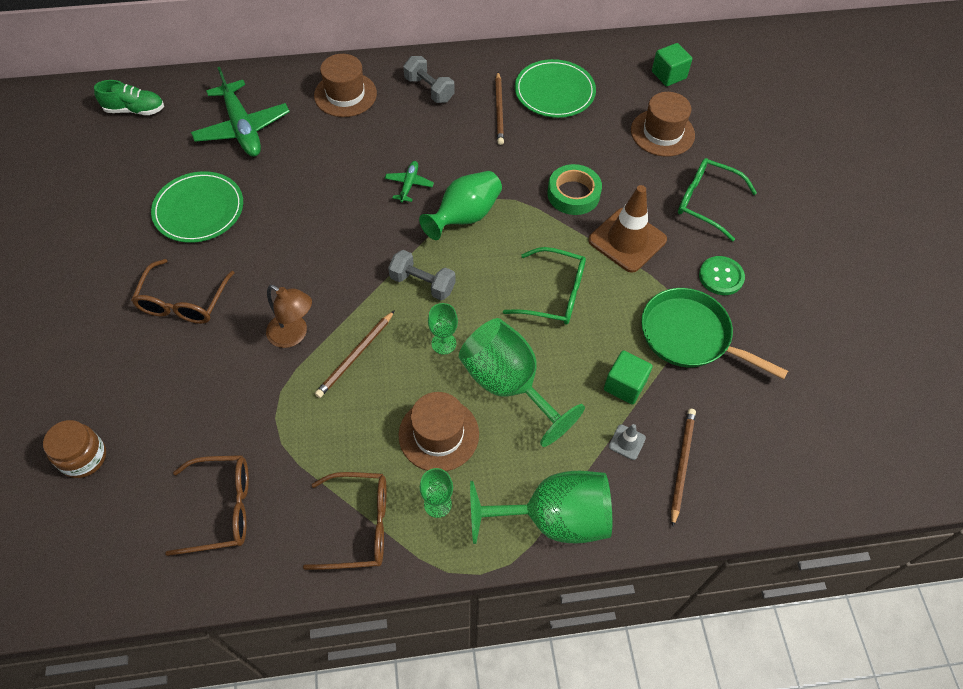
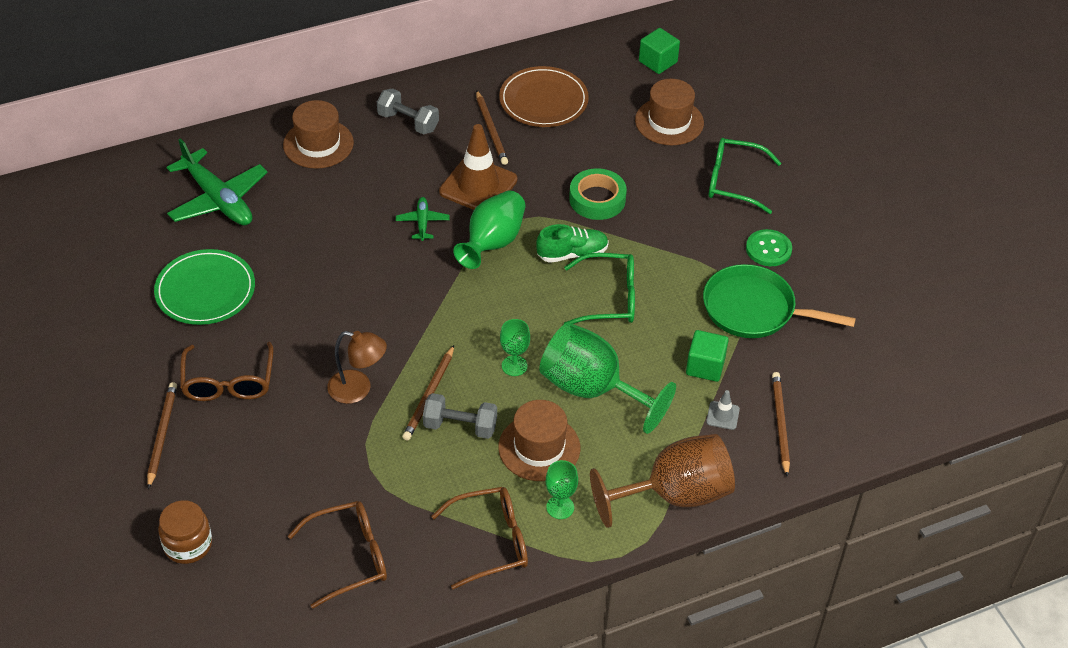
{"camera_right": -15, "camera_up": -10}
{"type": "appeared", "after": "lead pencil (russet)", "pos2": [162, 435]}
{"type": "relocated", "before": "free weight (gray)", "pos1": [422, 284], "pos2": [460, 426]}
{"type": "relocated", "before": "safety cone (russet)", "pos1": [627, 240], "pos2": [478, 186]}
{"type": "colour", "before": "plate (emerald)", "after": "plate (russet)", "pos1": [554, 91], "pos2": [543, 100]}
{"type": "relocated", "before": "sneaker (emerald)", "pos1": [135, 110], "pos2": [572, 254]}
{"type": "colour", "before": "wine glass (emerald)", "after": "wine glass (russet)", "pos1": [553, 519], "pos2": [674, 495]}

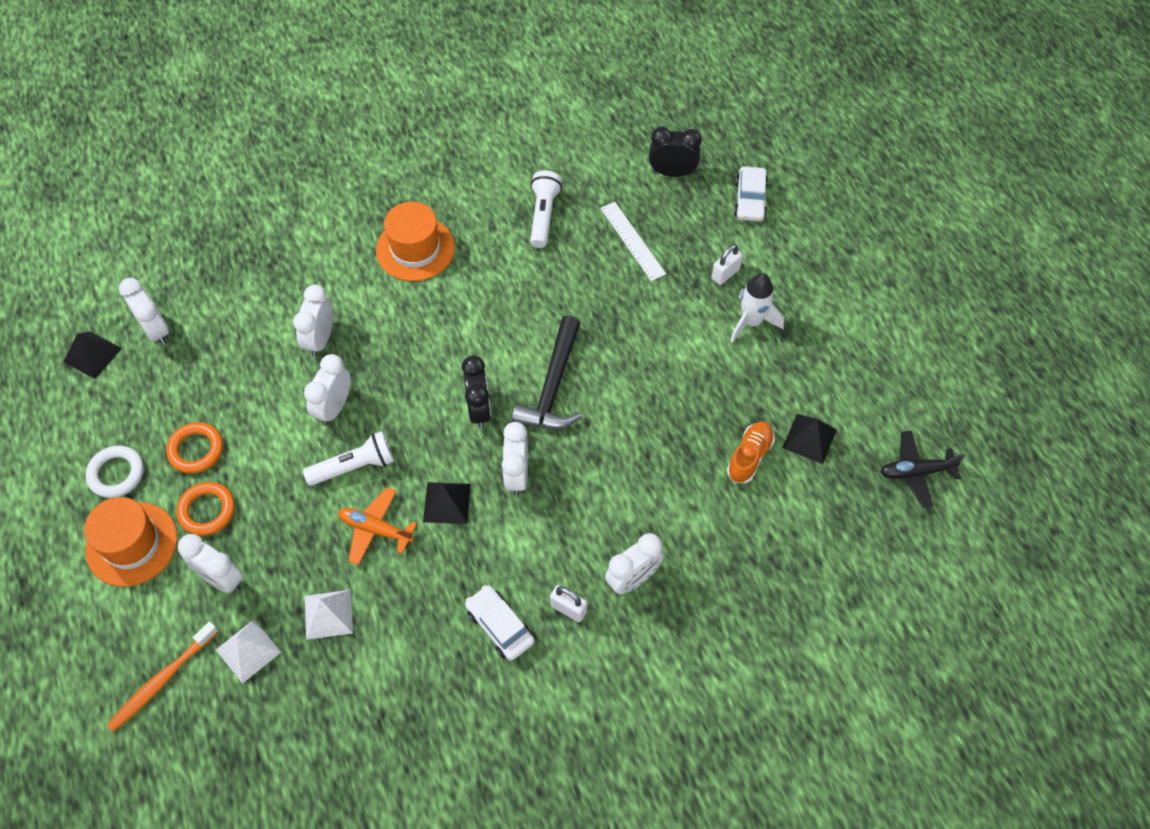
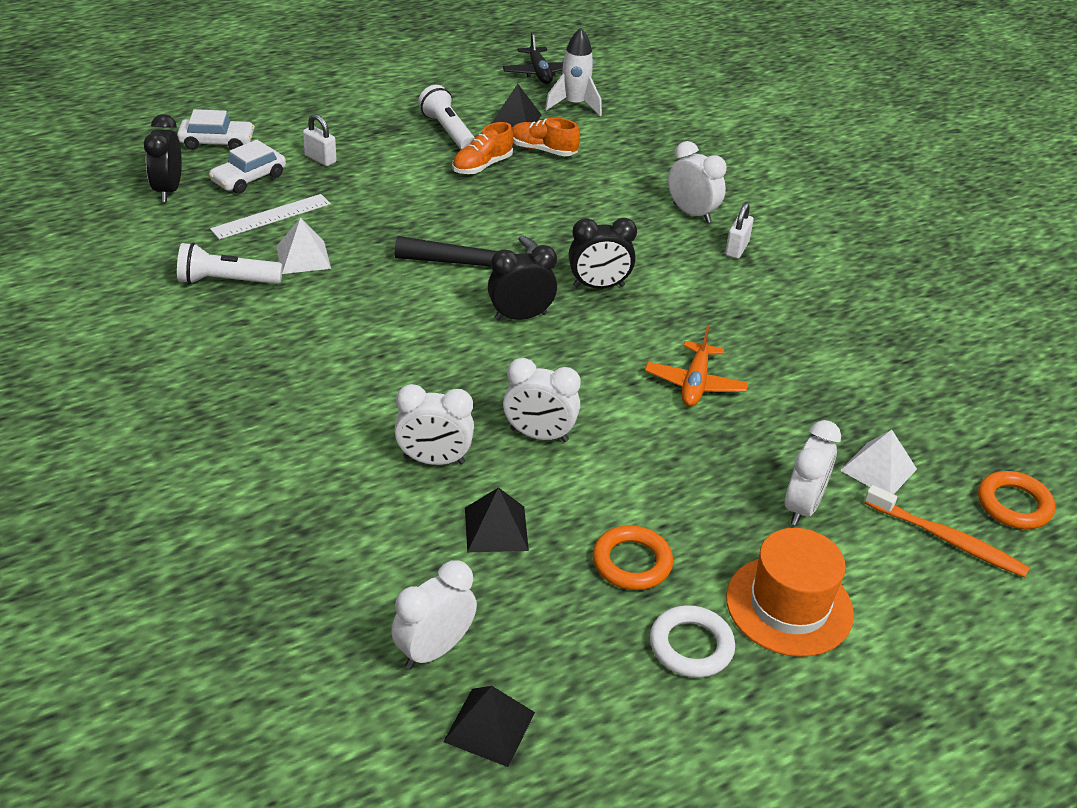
{"camera_right": -100, "camera_up": -20}
{"type": "relocated", "before": "toy car (white)", "pos1": [500, 626], "pos2": [249, 178]}
{"type": "relocated", "before": "pyramid (white)", "pos1": [328, 614], "pos2": [303, 257]}
{"type": "relocated", "before": "flashlight (white)", "pos1": [354, 466], "pos2": [447, 131]}
{"type": "appeared", "after": "sneaker (orange)", "pos2": [482, 166]}
{"type": "relocated", "before": "pyramid (jet-black)", "pos1": [447, 502], "pos2": [496, 528]}
{"type": "relocated", "before": "rocket (white)", "pos1": [751, 322], "pos2": [574, 105]}
{"type": "colour", "before": "clock (white)", "after": "clock (jet-black)", "pos1": [517, 475], "pos2": [598, 286]}
{"type": "relocated", "before": "torus (orange)", "pos1": [207, 511], "pos2": [1013, 505]}
{"type": "missing", "before": "tall hat (orange)", "pos1": [415, 249]}

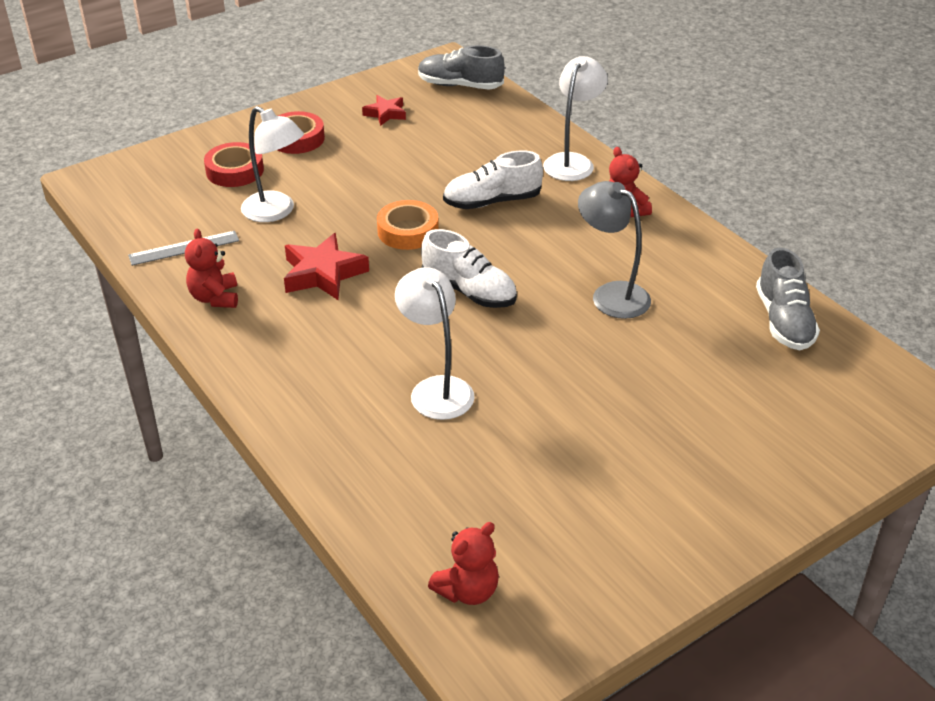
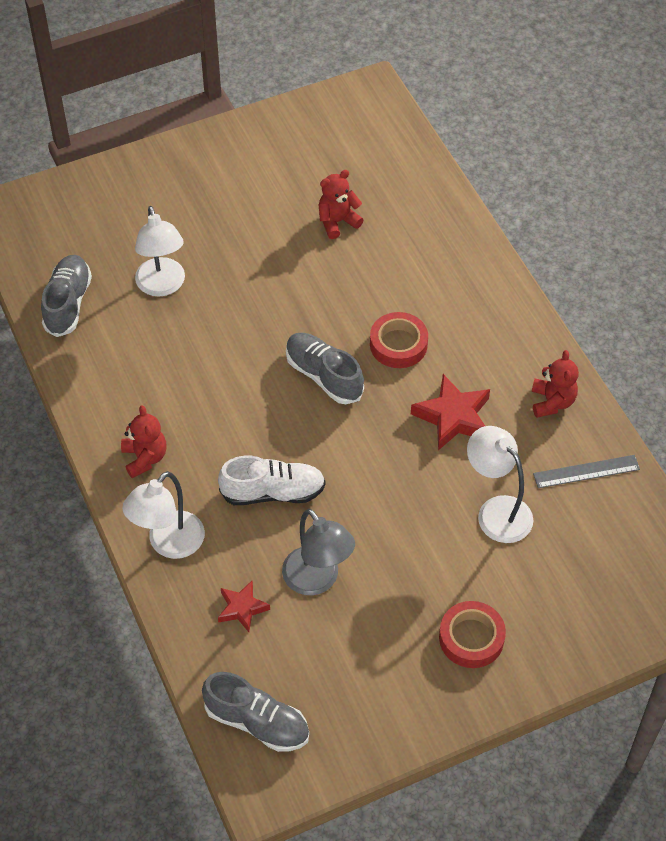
{"camera_right": -170, "camera_up": 15}
{"type": "relocated", "before": "desk lamp (white)", "pos1": [436, 389], "pos2": [162, 286]}
{"type": "relocated", "before": "five-pointed star (scarlet)", "pos1": [385, 114], "pos2": [242, 608]}
{"type": "relocated", "before": "desk lamp (gray)", "pos1": [611, 294], "pos2": [317, 580]}
{"type": "colour", "before": "sneaker (white)", "after": "sneaker (gray)", "pos1": [469, 291], "pos2": [324, 376]}
{"type": "relocated", "before": "stuffed bear (scarlet)", "pos1": [467, 590], "pos2": [337, 222]}
{"type": "relocated", "before": "tape (scarlet)", "pos1": [235, 171], "pos2": [398, 344]}
{"type": "missing", "before": "tape (orange)", "pos1": [408, 231]}

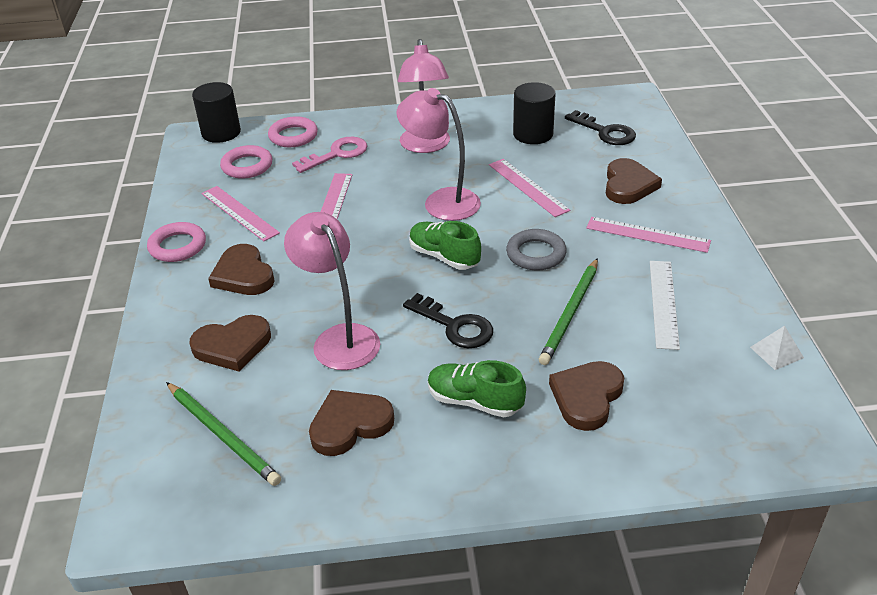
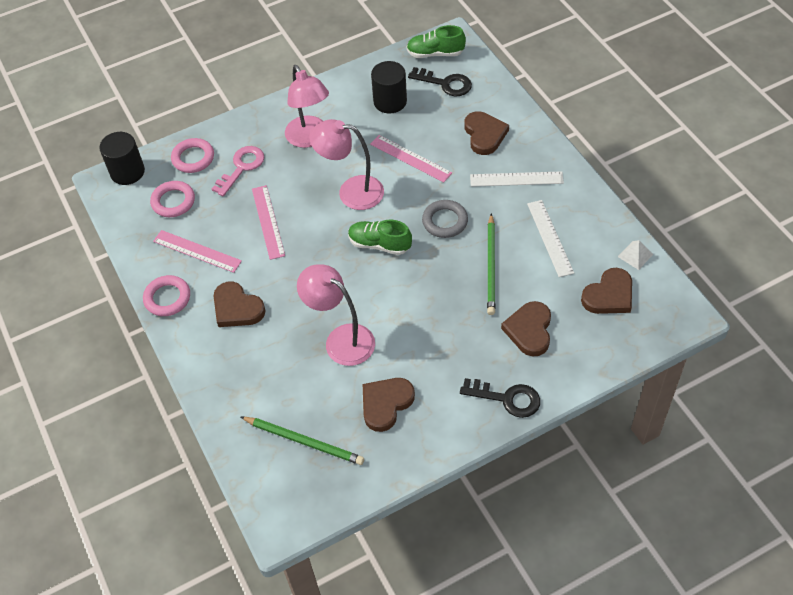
{"camera_right": -20, "camera_up": 15}
{"type": "relocated", "before": "sneaker (emerald)", "pos1": [474, 401], "pos2": [435, 53]}
{"type": "relocated", "before": "key (jet-black)", "pos1": [455, 326], "pos2": [507, 398]}
{"type": "colour", "before": "straightedge (rose-pink)", "after": "straightedge (white)", "pos1": [647, 234], "pos2": [516, 179]}
{"type": "relocated", "before": "heart (russet)", "pos1": [232, 346], "pos2": [609, 295]}

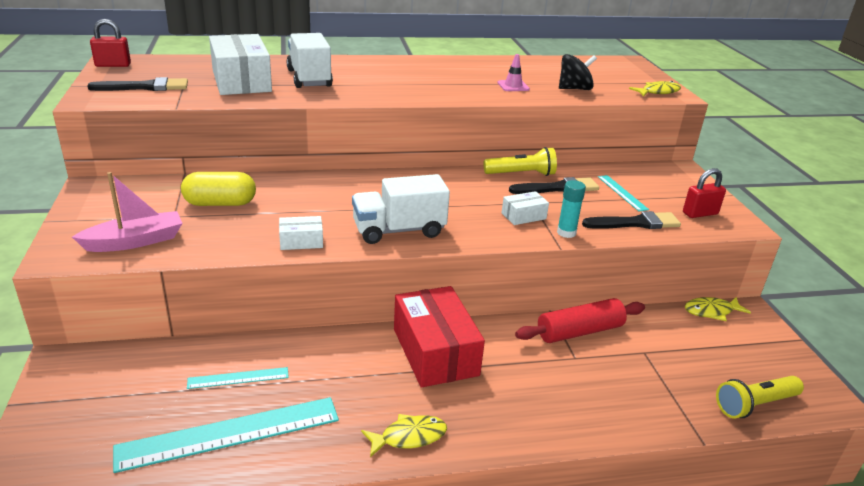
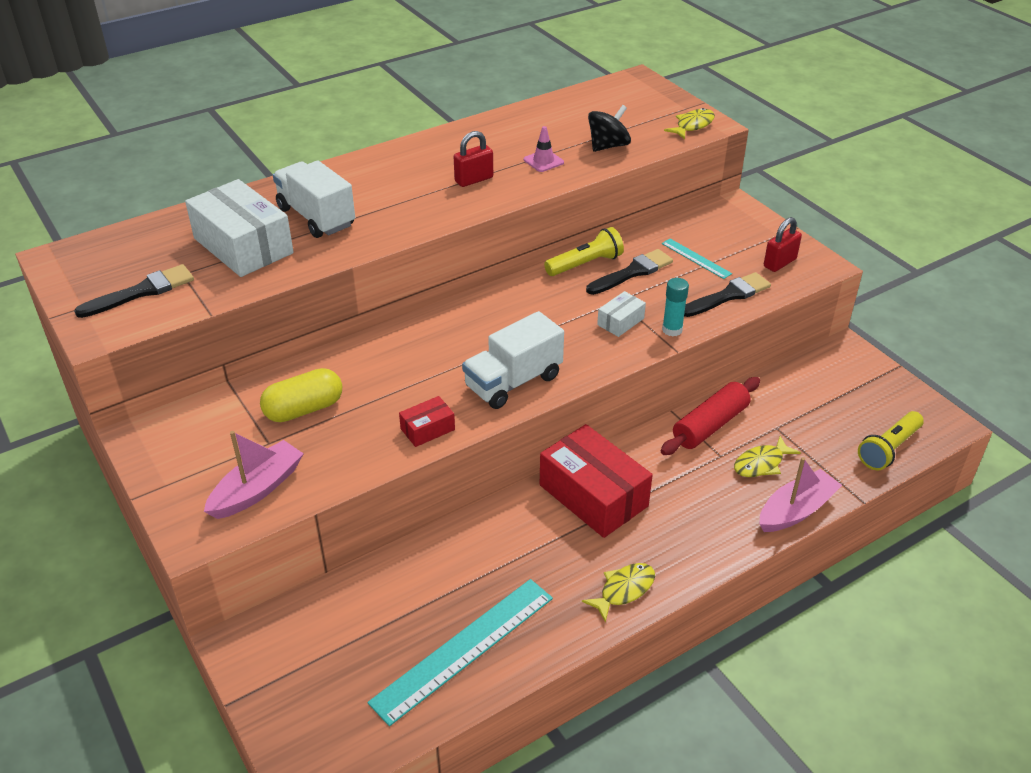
{"camera_right": -20, "camera_up": 10}
{"type": "colour", "before": "box (white)", "after": "box (scarlet)", "pos1": [301, 241], "pos2": [427, 429]}
{"type": "relocated", "before": "lock (scarlet)", "pos1": [113, 65], "pos2": [474, 180]}
{"type": "relocated", "before": "toy fish (golden)", "pos1": [711, 311], "pos2": [761, 463]}
{"type": "appeared", "after": "toy boat (rose-pink)", "pos2": [796, 510]}
{"type": "missing", "before": "straightedge (teal)", "pos1": [238, 378]}

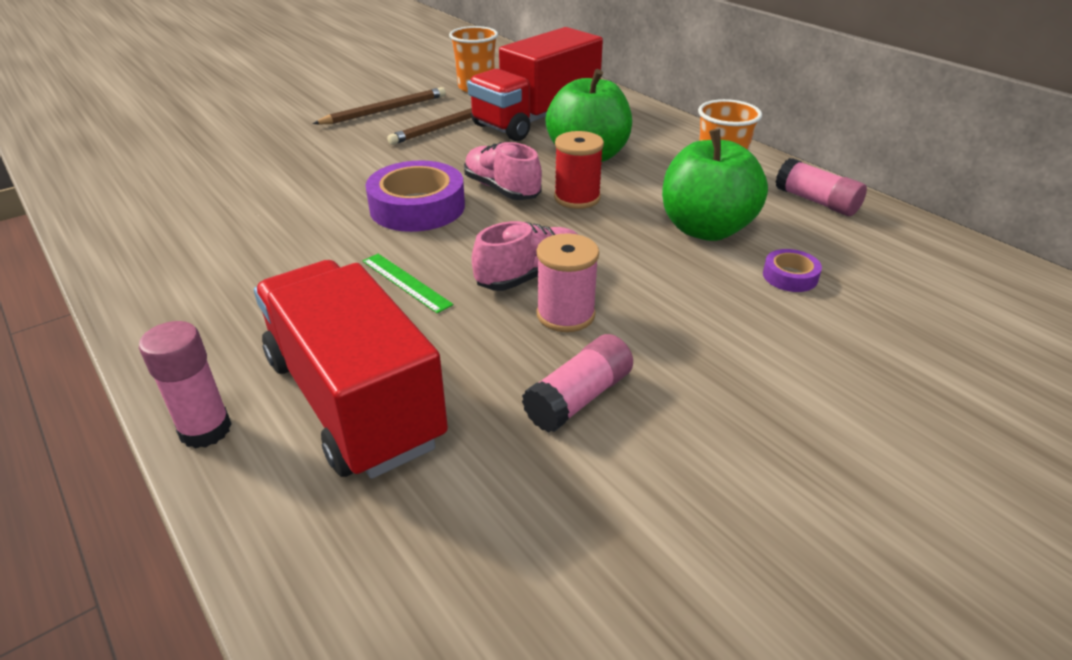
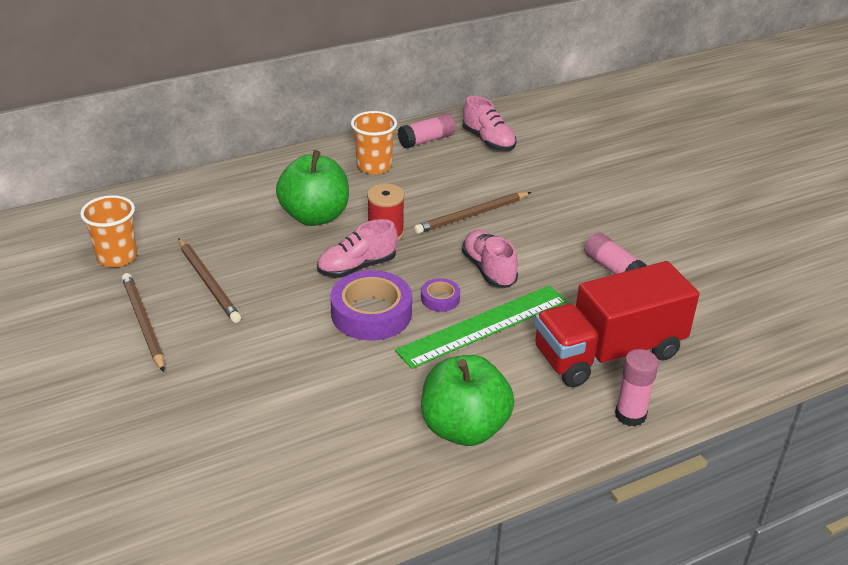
{"camera_right": -80, "camera_up": 0}
{"type": "size", "before": "straightedge (emerald)", "pos1": [406, 282], "pos2": [483, 325], "scale": 2.06}
{"type": "appeared", "after": "lead pencil (russet)", "pos2": [472, 215]}
{"type": "relocated", "before": "tape (violet)", "pos1": [790, 276], "pos2": [440, 299]}
{"type": "relocated", "before": "apple (emerald)", "pos1": [706, 229], "pos2": [464, 428]}
{"type": "appeared", "after": "sneaker (rose-pink)", "pos2": [488, 141]}
{"type": "missing", "before": "truck (scarlet)", "pos1": [536, 118]}
{"type": "missing", "before": "reel of thread (rose-pink)", "pos1": [565, 314]}

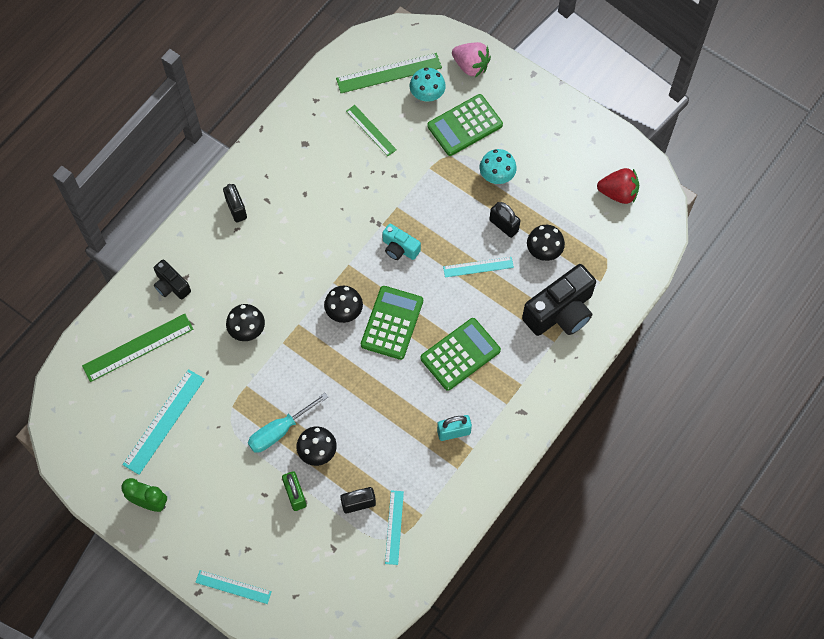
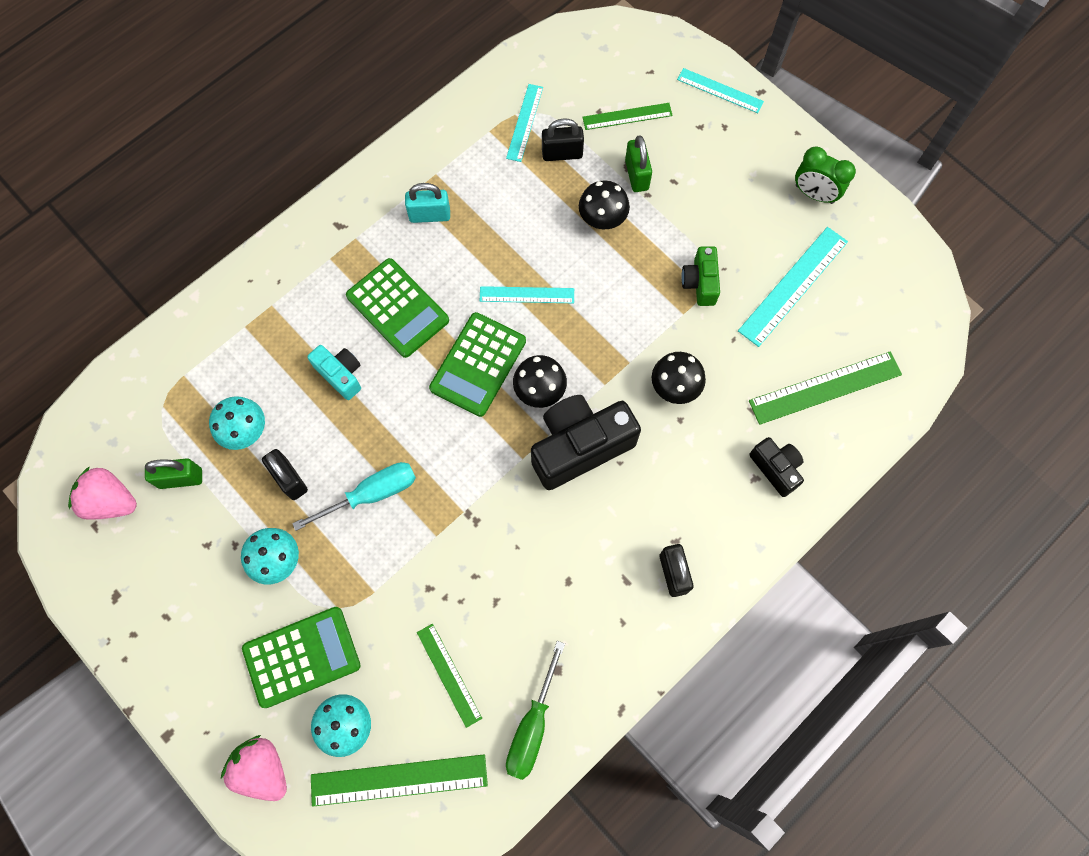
{"camera_right": -170, "camera_up": 5}
{"type": "colour", "before": "toy strawberry (scarlet)", "after": "toy strawberry (rose-pink)", "pos1": [618, 193], "pos2": [111, 501]}
{"type": "appeared", "after": "lock (emerald)", "pos2": [181, 478]}
{"type": "colour", "before": "mushroom (jet-black)", "after": "mushroom (teal)", "pos1": [544, 251], "pos2": [245, 431]}
{"type": "relocated", "before": "hand screwdriver (teal)", "pos1": [280, 430], "pos2": [371, 494]}
{"type": "relocated", "before": "photo camera (teal)", "pos1": [399, 248], "pos2": [340, 375]}
{"type": "spun", "before": "adding machine (emerald)", "pos1": [460, 354], "pos2": [397, 308], "turn": -105}
{"type": "relocated", "before": "straightedge (teal)", "pos1": [478, 267], "pos2": [527, 295]}
{"type": "appeared", "after": "hand screwdriver (emerald)", "pos2": [532, 725]}
{"type": "relocated", "before": "photo camera (jet-black)", "pos1": [560, 312], "pos2": [579, 446]}
{"type": "appeared", "after": "straightedge (emerald)", "pos2": [627, 116]}
{"type": "appeared", "after": "photo camera (emerald)", "pos2": [700, 282]}

